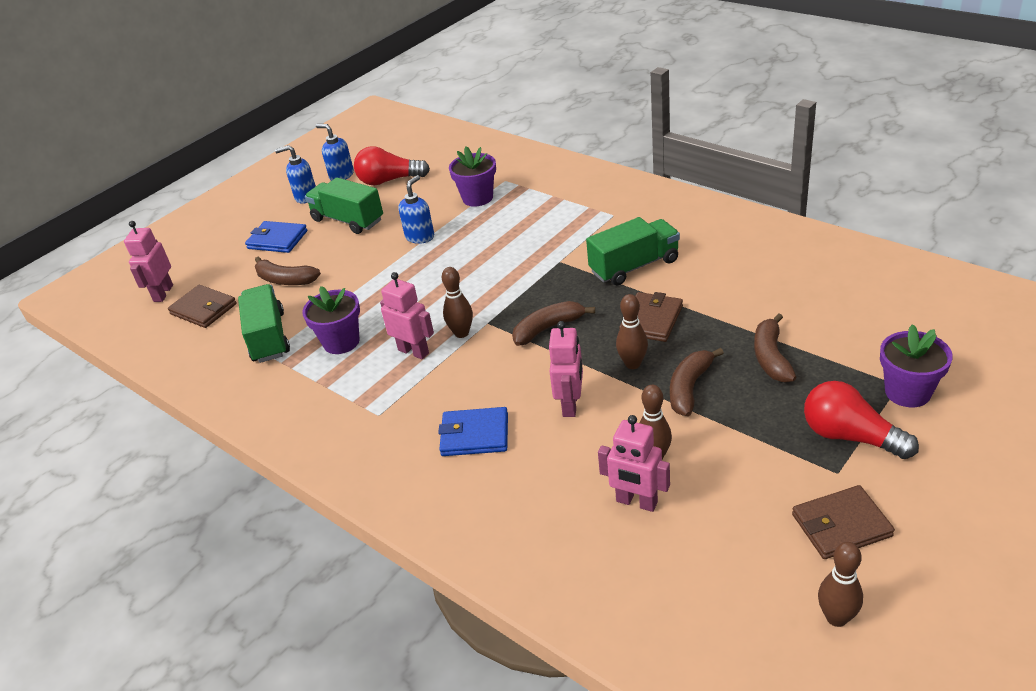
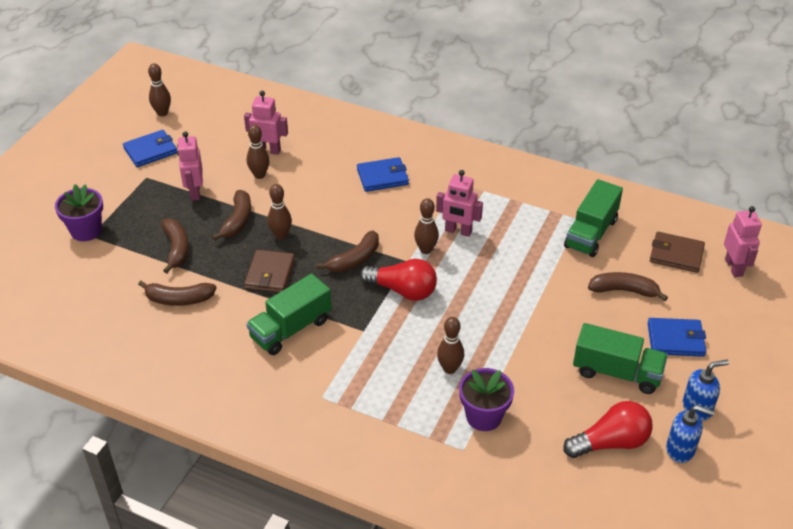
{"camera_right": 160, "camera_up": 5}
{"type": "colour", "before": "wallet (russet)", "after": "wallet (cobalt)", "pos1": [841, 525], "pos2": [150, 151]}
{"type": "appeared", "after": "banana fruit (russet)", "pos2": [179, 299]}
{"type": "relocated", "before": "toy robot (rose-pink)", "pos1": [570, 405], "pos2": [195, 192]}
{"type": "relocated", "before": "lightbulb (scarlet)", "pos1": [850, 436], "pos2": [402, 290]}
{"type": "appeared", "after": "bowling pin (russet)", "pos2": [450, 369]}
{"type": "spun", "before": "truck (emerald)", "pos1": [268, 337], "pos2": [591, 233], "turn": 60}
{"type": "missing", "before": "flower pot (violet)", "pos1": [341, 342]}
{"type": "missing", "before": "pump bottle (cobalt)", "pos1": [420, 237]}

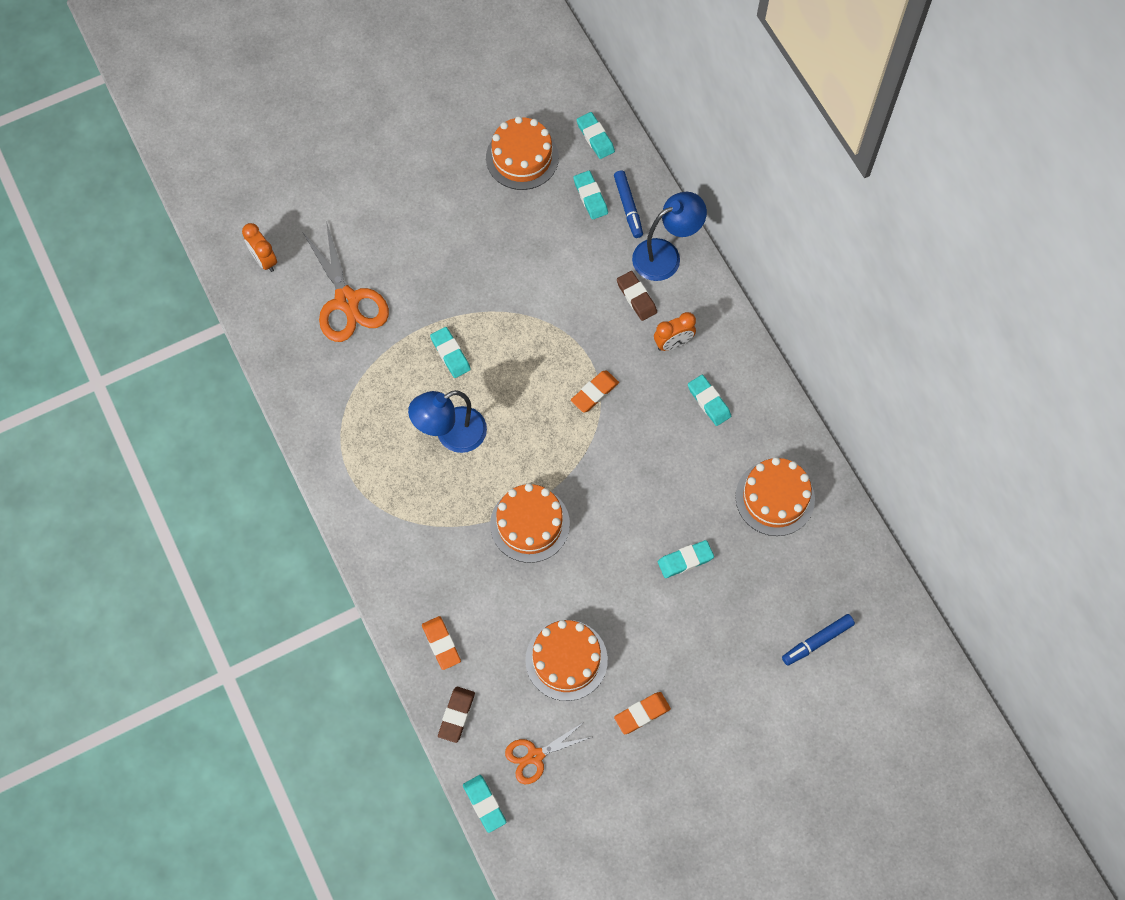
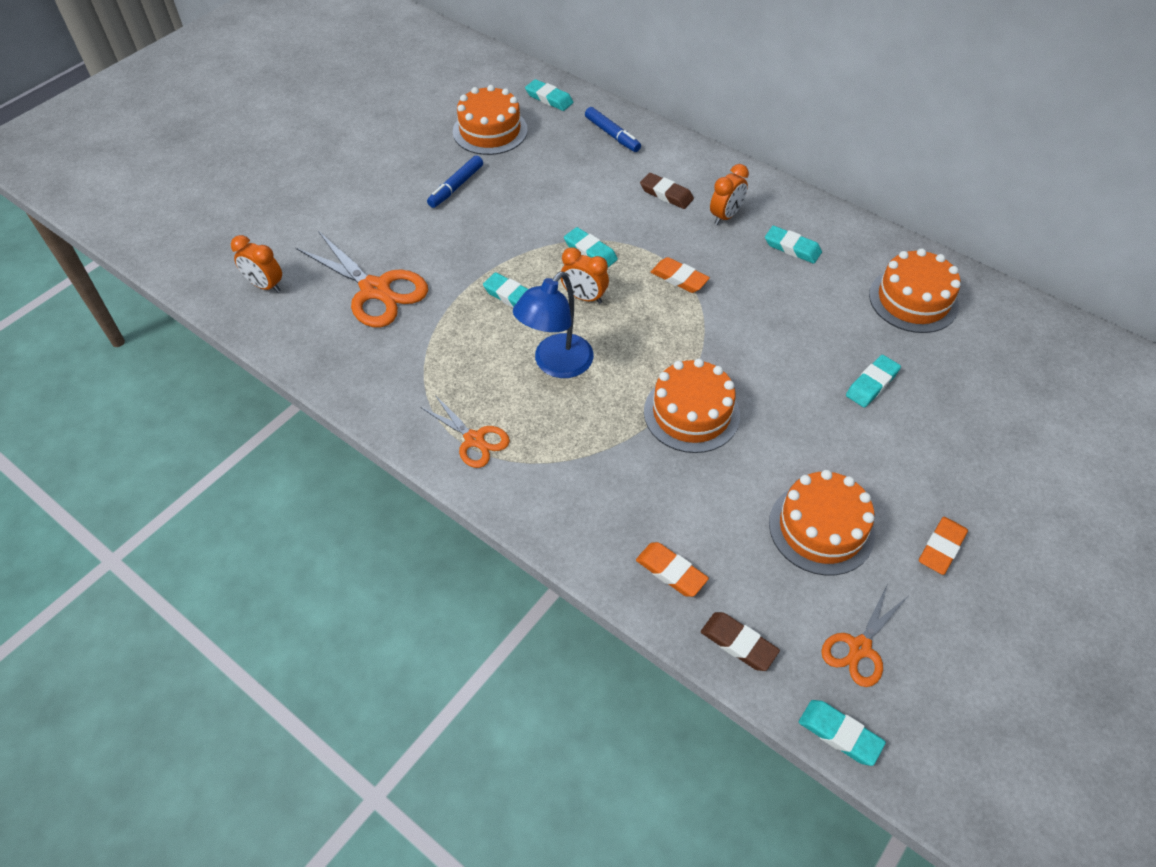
{"camera_right": -25, "camera_up": -15}
{"type": "appeared", "after": "pair of scissors (orange)", "pos2": [474, 440]}
{"type": "relocated", "before": "felt pen (cobalt)", "pos1": [817, 641], "pos2": [456, 187]}
{"type": "appeared", "after": "clock (orange)", "pos2": [584, 297]}
{"type": "relocated", "before": "gum eraser (teal)", "pos1": [590, 197], "pos2": [590, 252]}
{"type": "spun", "before": "gum eraser (orange)", "pos1": [594, 393], "pos2": [679, 278], "turn": -75}
{"type": "spun", "before": "gum eraser (russet)", "pos1": [456, 715], "pos2": [738, 643], "turn": -45}
{"type": "missing", "before": "desk lamp (cobalt)", "pos1": [665, 255]}

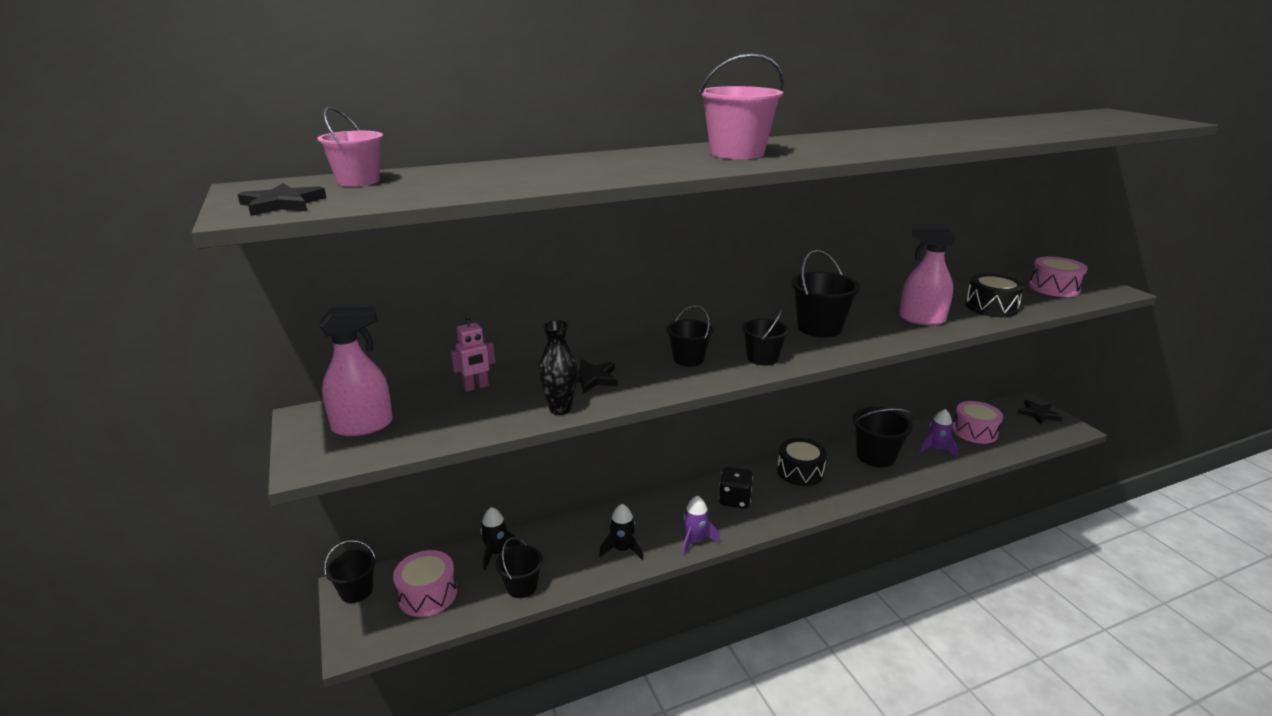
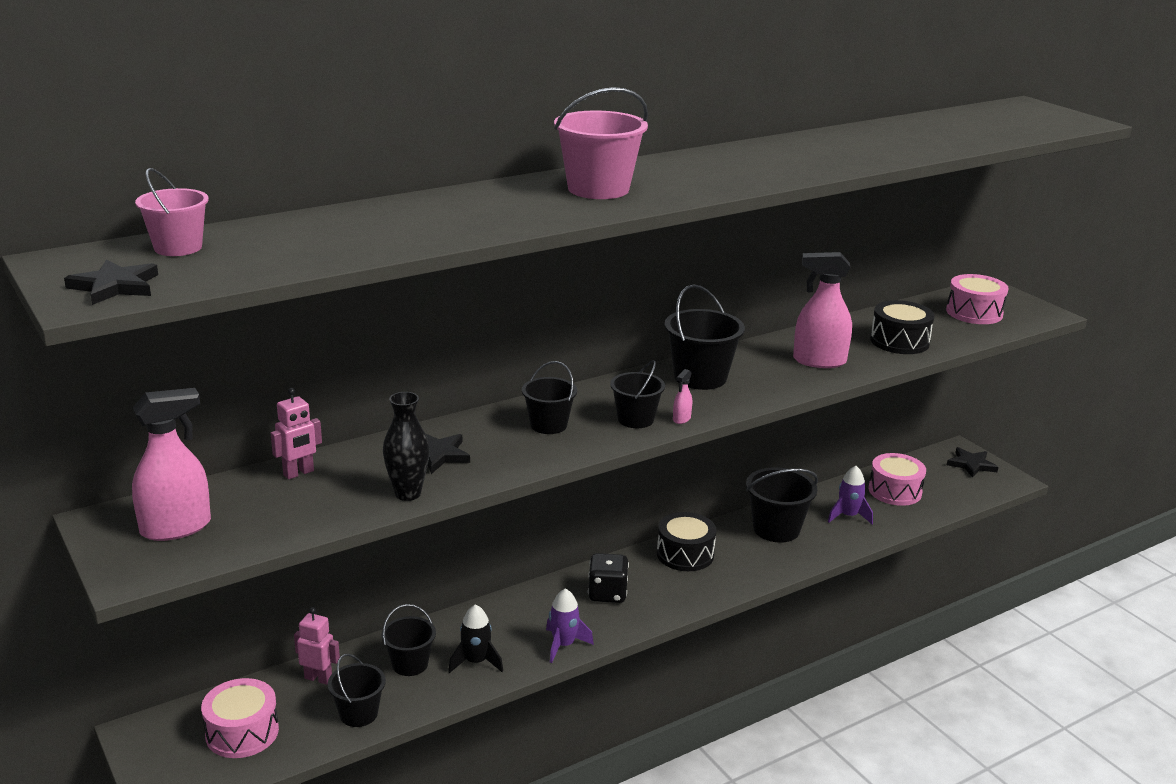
{"camera_right": -10, "camera_up": 0}
{"type": "exchanged", "before": "rocket (jet-black)", "after": "toy robot (rose-pink)", "pos1": [496, 553], "pos2": [318, 678]}
{"type": "relocated", "before": "sand bucket (jet-black)", "pos1": [356, 591], "pos2": [410, 664]}
{"type": "appeared", "after": "spray cleaner (rose-pink)", "pos2": [681, 419]}

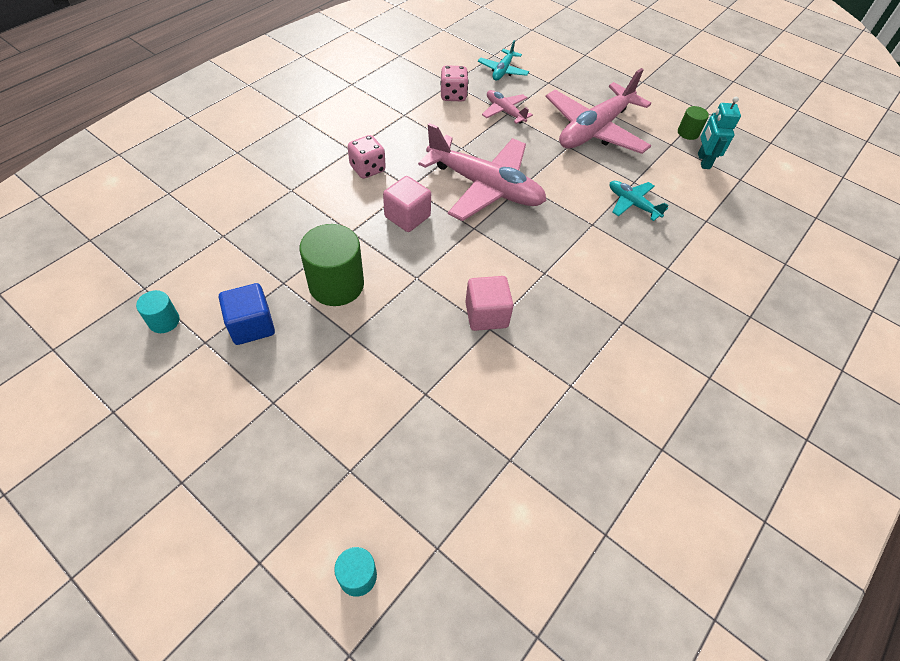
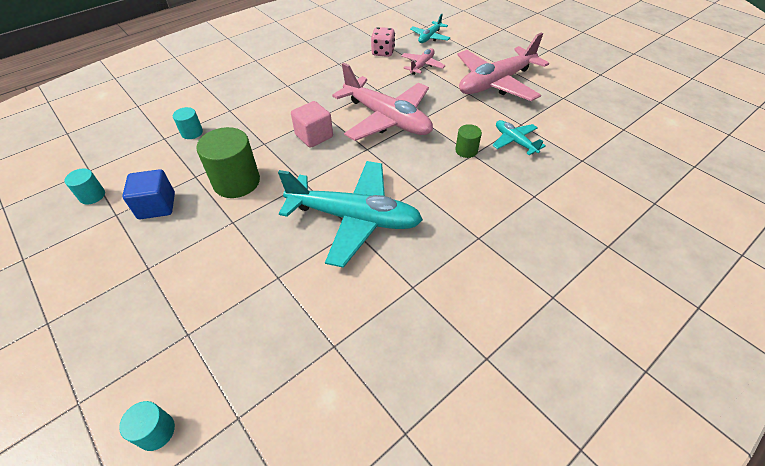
{"camera_right": 15, "camera_up": -5}
{"type": "appeared", "after": "solid cylinder (teal)", "pos2": [192, 132]}
{"type": "exchanged", "before": "solid cube (rose-pink)", "after": "plane (teal)", "pos1": [486, 315], "pos2": [354, 218]}
{"type": "spun", "before": "plane (rose-pink)", "pos1": [505, 111], "pos2": [422, 65], "turn": 60}
{"type": "relocated", "before": "solid cylinder (emerald)", "pos1": [688, 133], "pos2": [466, 150]}
{"type": "missing", "before": "game die (rose-pink)", "pos1": [367, 169]}
{"type": "missing", "before": "toy robot (teal)", "pos1": [703, 161]}

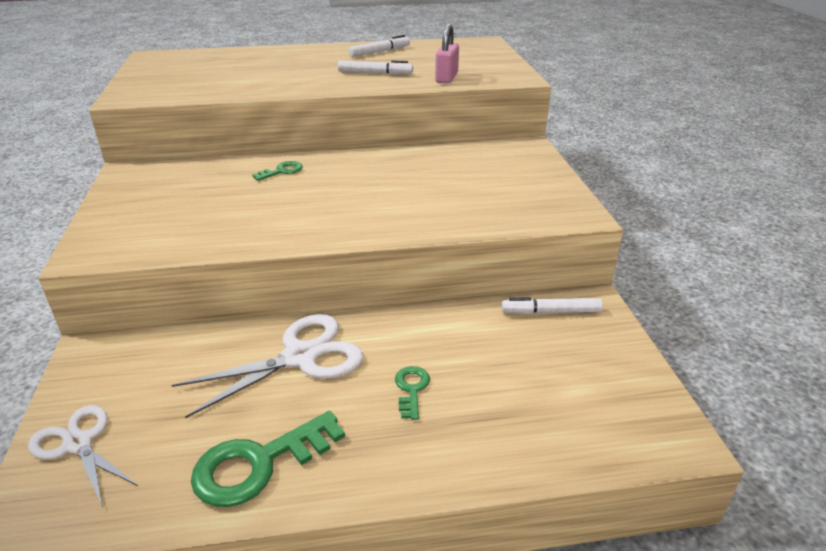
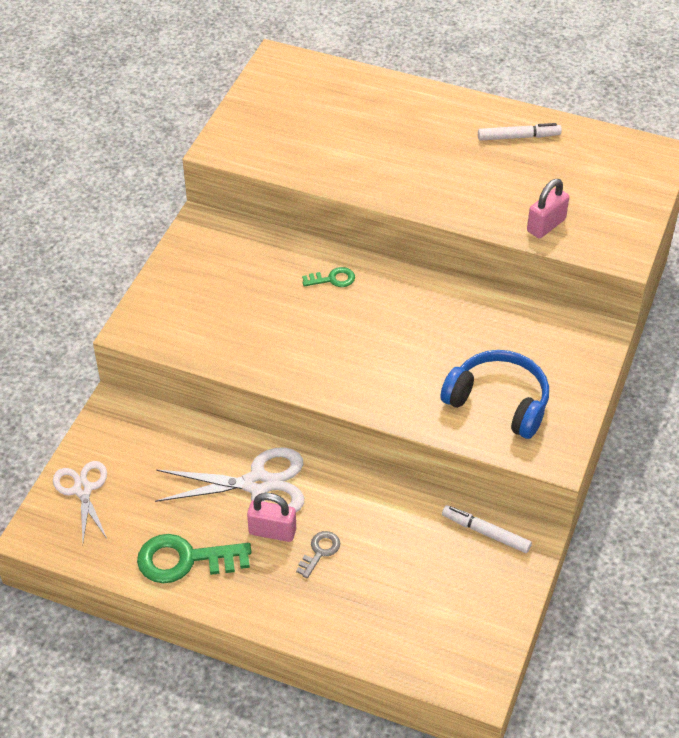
{"camera_right": 30, "camera_up": 15}
{"type": "appeared", "after": "lock (rose-pink)", "pos2": [272, 531]}
{"type": "colour", "before": "key (emerald)", "after": "key (gray)", "pos1": [411, 389], "pos2": [320, 552]}
{"type": "appeared", "after": "headphones (cobalt)", "pos2": [499, 402]}
{"type": "missing", "before": "felt pen (white)", "pos1": [375, 73]}

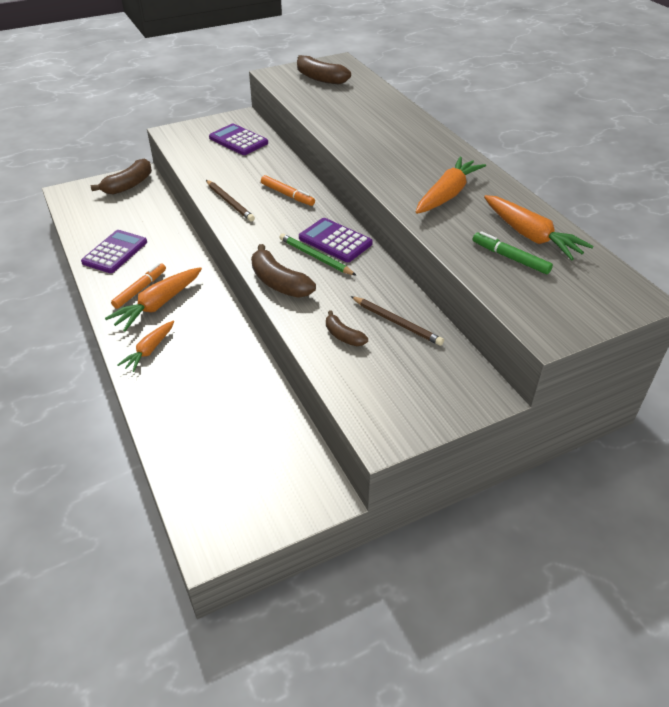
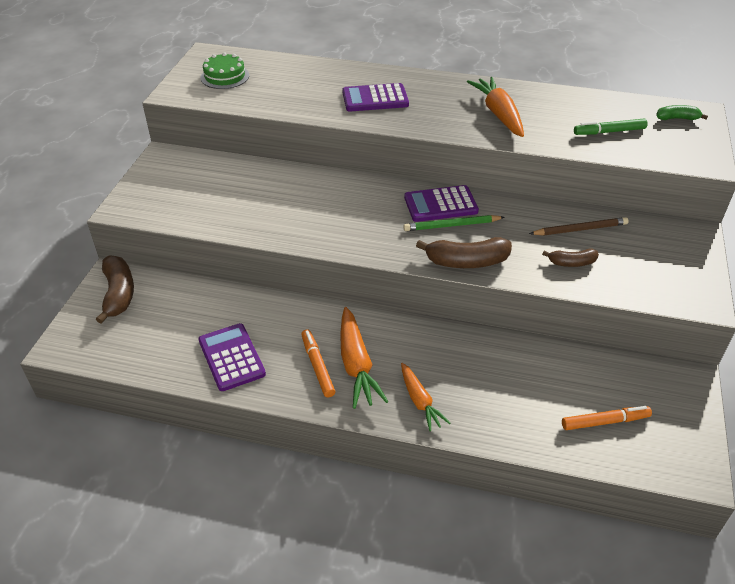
{"camera_right": -50, "camera_up": 0}
{"type": "exchanged", "before": "banana fruit (russet)", "after": "layer cake (emerald)", "pos1": [320, 78], "pos2": [225, 76]}
{"type": "relocated", "before": "adding machine (violet)", "pos1": [238, 140], "pos2": [375, 99]}
{"type": "relocated", "before": "felt pen (orange)", "pos1": [287, 195], "pos2": [605, 422]}
{"type": "appeared", "after": "banana fruit (emerald)", "pos2": [677, 118]}
{"type": "missing", "before": "lead pencil (russet)", "pos1": [229, 202]}
{"type": "missing", "before": "root vegetable (orange)", "pos1": [530, 236]}

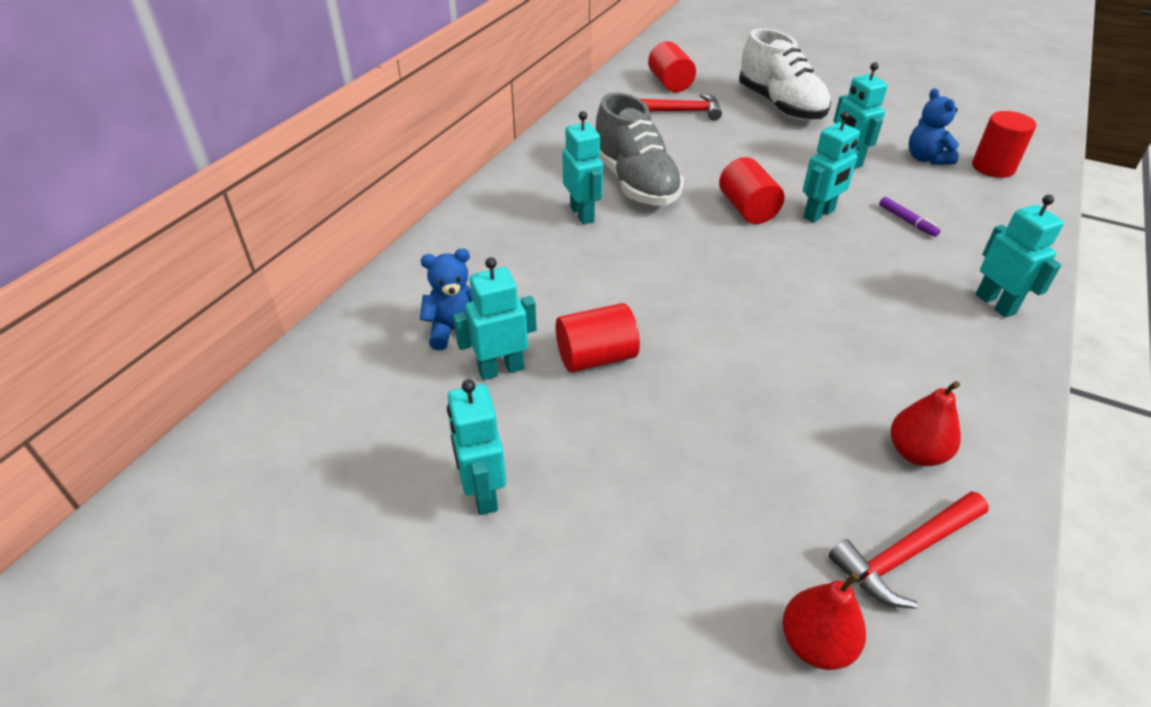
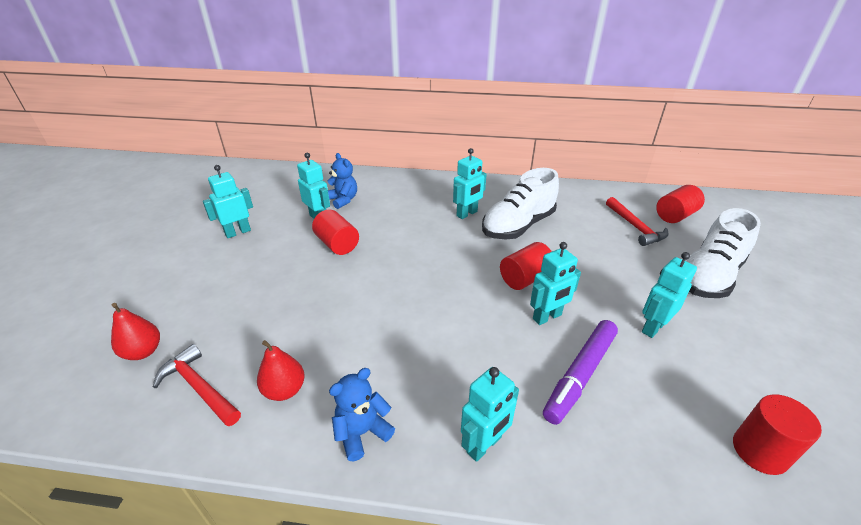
{"camera_right": 70, "camera_up": -5}
{"type": "relocated", "before": "stuffed bear (cobalt)", "pos1": [926, 158], "pos2": [362, 432]}
{"type": "colour", "before": "sneaker (gray)", "after": "sneaker (white)", "pos1": [635, 183], "pos2": [518, 226]}
{"type": "spun", "before": "toy robot (teal)", "pos1": [819, 214], "pos2": [547, 317], "turn": -60}
{"type": "size", "before": "felt pen (violet)", "pos1": [907, 221], "pos2": [580, 375], "scale": 2.13}

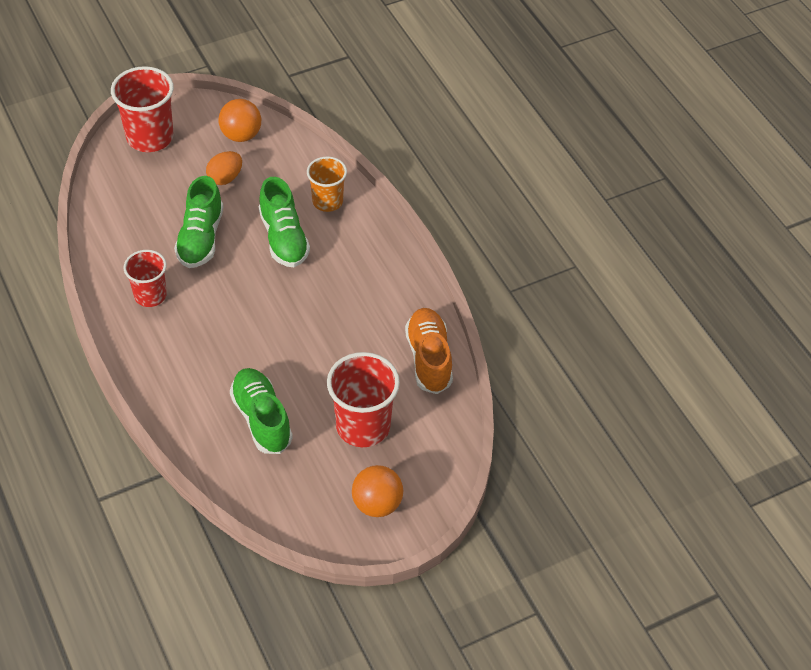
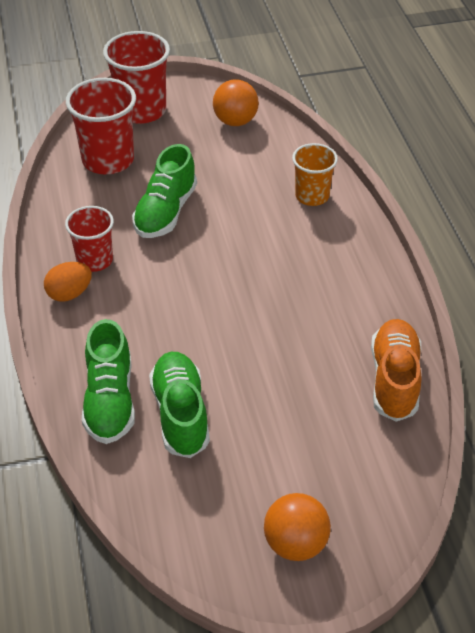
{"camera_right": 15, "camera_up": -5}
{"type": "relocated", "before": "toy egg (orange)", "pos1": [225, 178], "pos2": [69, 293]}
{"type": "relocated", "before": "beaker (scarlet)", "pos1": [363, 426], "pos2": [108, 160]}
{"type": "relocated", "before": "sneaker (emerald)", "pos1": [284, 238], "pos2": [110, 400]}

